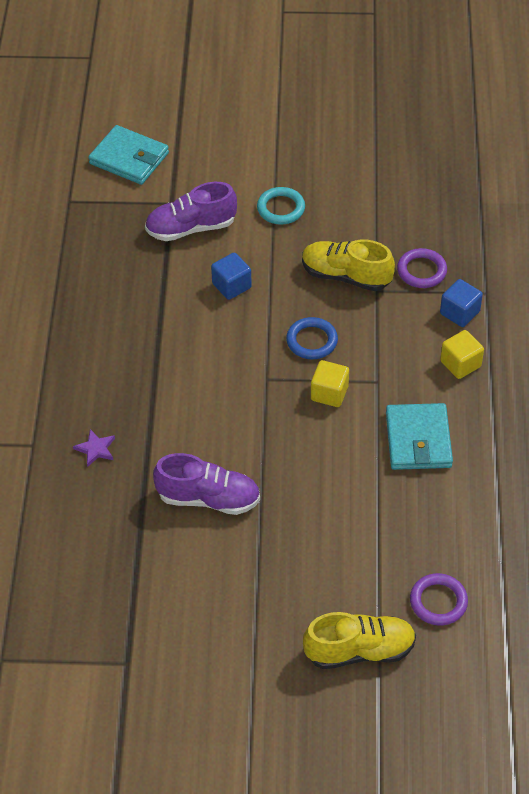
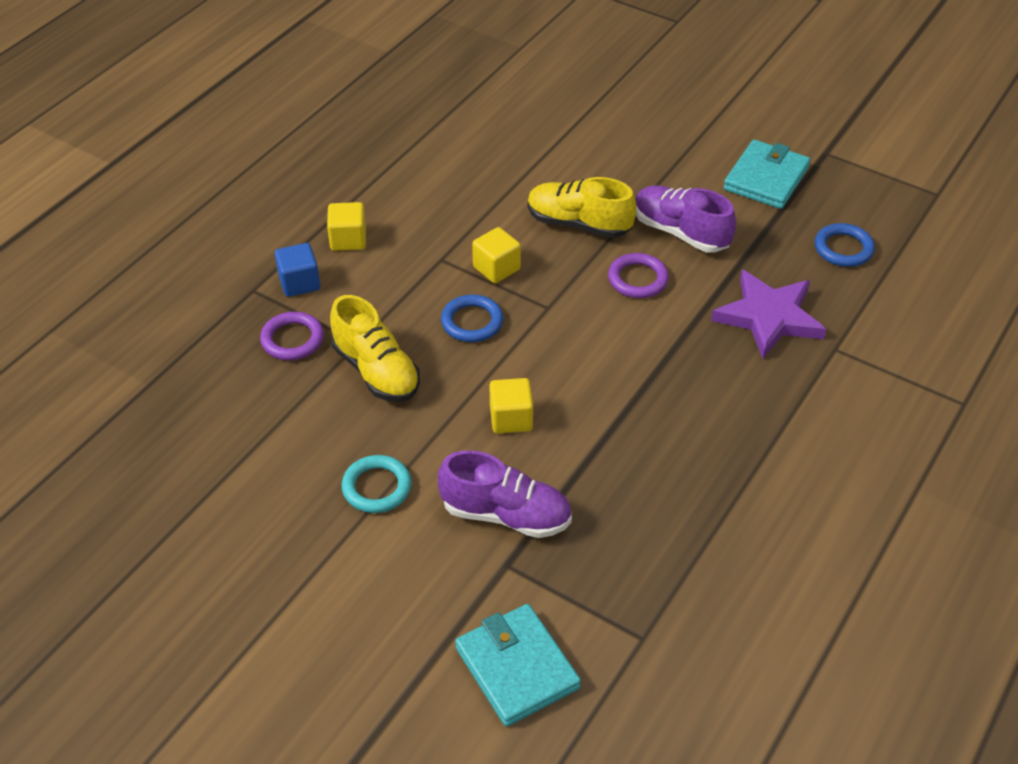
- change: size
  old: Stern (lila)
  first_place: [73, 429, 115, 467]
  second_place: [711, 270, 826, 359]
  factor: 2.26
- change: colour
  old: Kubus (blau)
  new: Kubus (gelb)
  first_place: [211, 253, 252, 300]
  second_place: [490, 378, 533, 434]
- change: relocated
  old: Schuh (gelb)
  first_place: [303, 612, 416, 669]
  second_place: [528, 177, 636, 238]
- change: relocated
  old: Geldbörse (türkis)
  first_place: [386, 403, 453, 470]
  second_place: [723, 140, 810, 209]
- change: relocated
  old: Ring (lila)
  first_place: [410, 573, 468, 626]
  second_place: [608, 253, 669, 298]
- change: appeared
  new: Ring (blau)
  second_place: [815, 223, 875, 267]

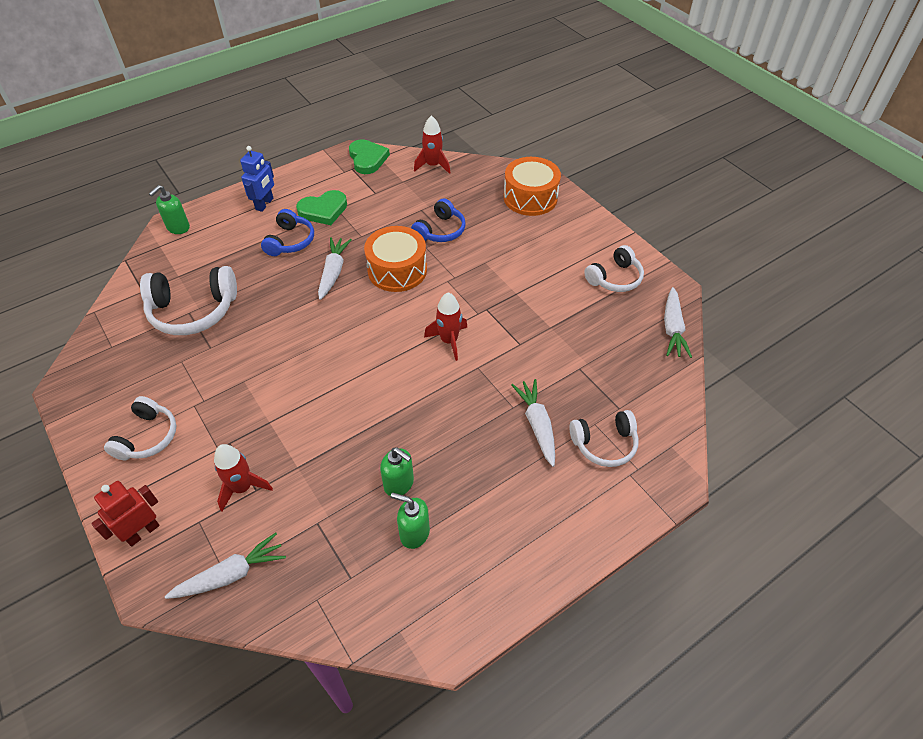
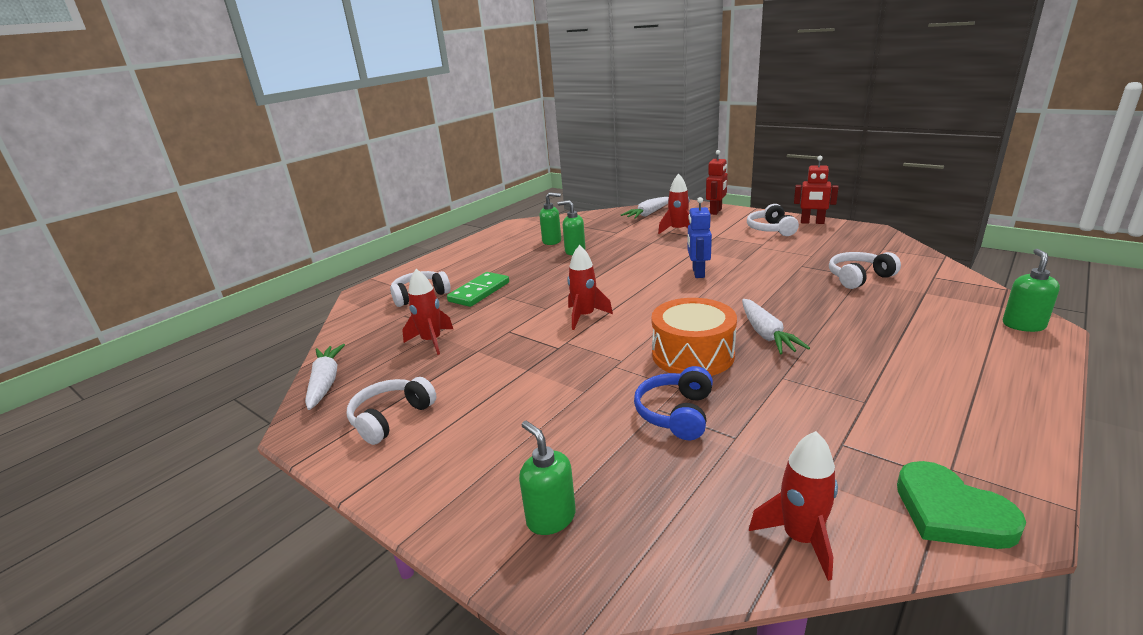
- change: size
  old: Kopfhörer (weiß)
  first_place: [140, 266, 237, 335]
  second_place: [829, 252, 901, 289]
  factor: 0.64
- change: relocated
  old: Roboter (blau)
  first_place: [240, 146, 274, 212]
  second_place: [687, 197, 712, 278]
- change: missing
  old: Kopfhörer (blau)
  first_place: [261, 209, 314, 256]
- change: missing
  old: Herz (grün)
  first_place: [296, 190, 347, 225]
- change: exchanged
  old: Trommel (orange)
  new: Seifenspender (grün)
  first_place: [504, 157, 561, 216]
  second_place: [519, 421, 576, 535]
- change: exchanged
  old: Karotte (weiß)
  new: Dominostein (grün)
  first_place: [511, 379, 555, 467]
  second_place: [447, 272, 509, 307]
- change: appeared
  new: Rakete (rot)
  second_place: [402, 269, 453, 355]
- change: appeared
  new: Roboter (rot)
  second_place: [794, 156, 839, 224]

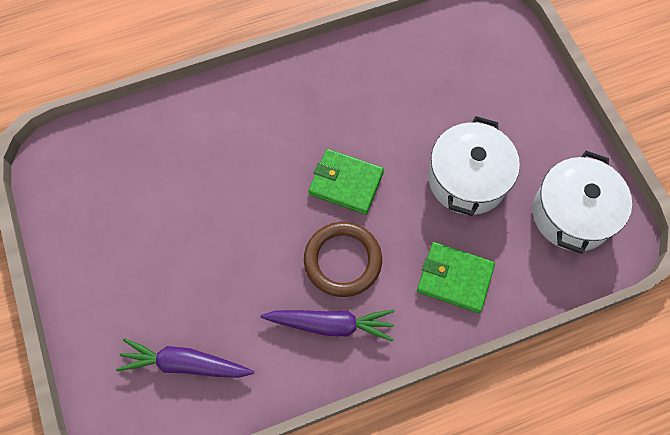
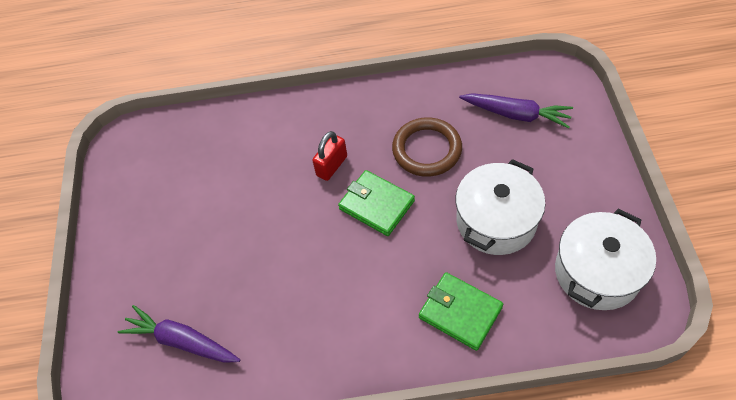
- change: relocated
  old: Karotte (lila)
  first_place: [260, 309, 394, 342]
  second_place: [459, 93, 573, 129]
- change: relocated
  old: Ring (braun)
  first_place: [304, 222, 382, 297]
  second_place: [392, 117, 462, 177]
- change: appeared
  new: Vorhängeschloss (rot)
  second_place: [312, 131, 347, 181]

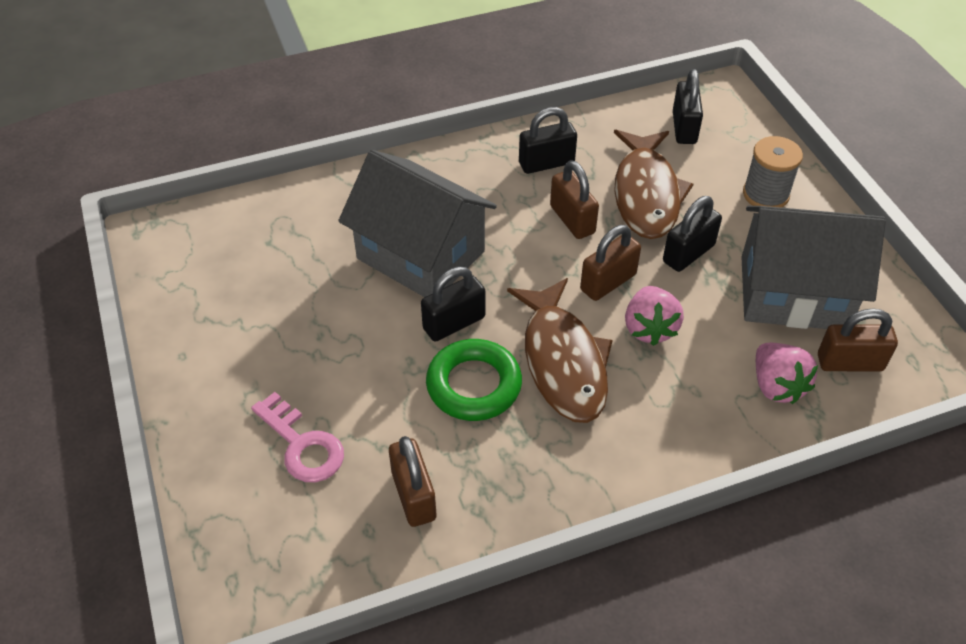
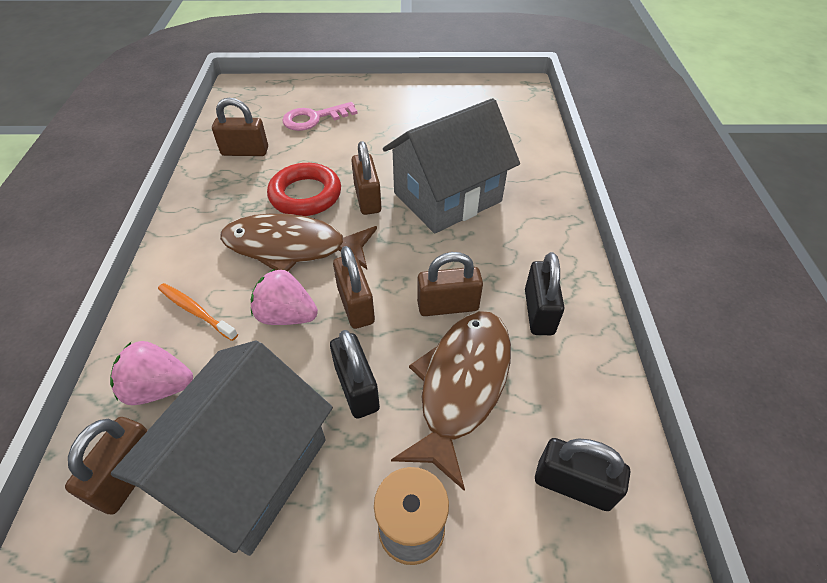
- change: colour
  old: Vorhängeschloss (schwarz)
  new: Vorhängeschloss (braun)
  first_place: [421, 267, 485, 341]
  second_place: [351, 141, 382, 215]
- change: colour
  old: Ring (grün)
  new: Ring (rot)
  first_place: [426, 339, 522, 421]
  second_place: [267, 163, 341, 216]
- change: spun
  old: Fisch (braun)
  first_place: [614, 130, 693, 239]
  second_place: [391, 311, 511, 491]
  degrees: 90
- change: appeared
  new: Zahnbürste (orange)
  second_place: [158, 283, 238, 341]

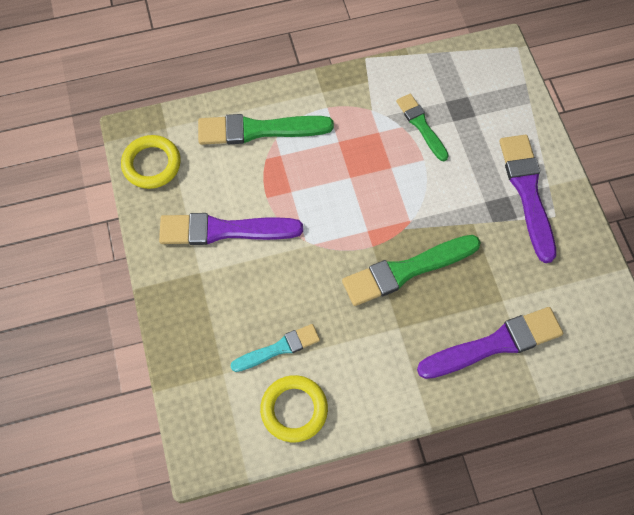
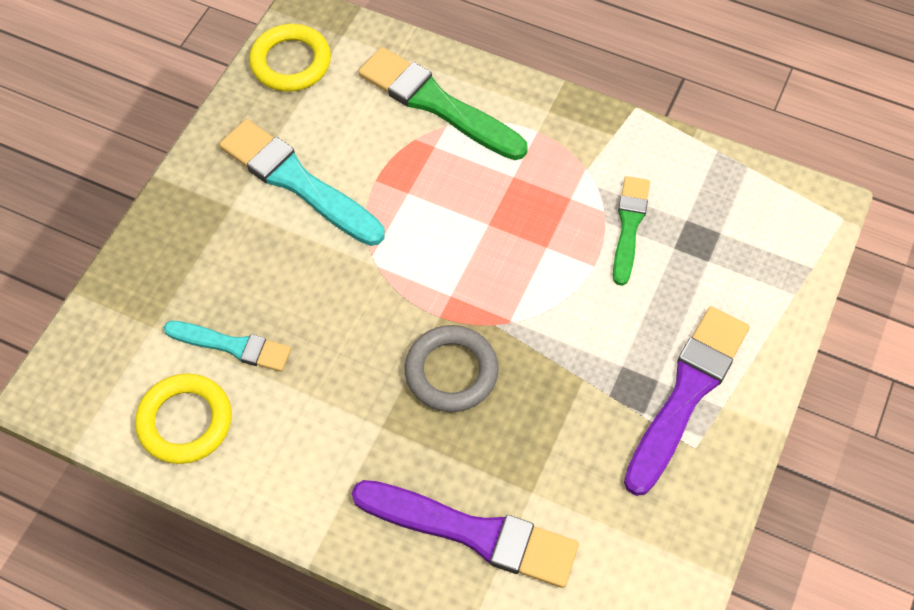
- change: colour
  old: Pinsel (lila)
  new: Pinsel (türkis)
  first_place: [159, 213, 303, 245]
  second_place: [219, 119, 385, 246]
- change: exchanged
  old: Pinsel (grün)
  new: Ring (grau)
  first_place: [342, 235, 481, 306]
  second_place: [405, 325, 499, 412]

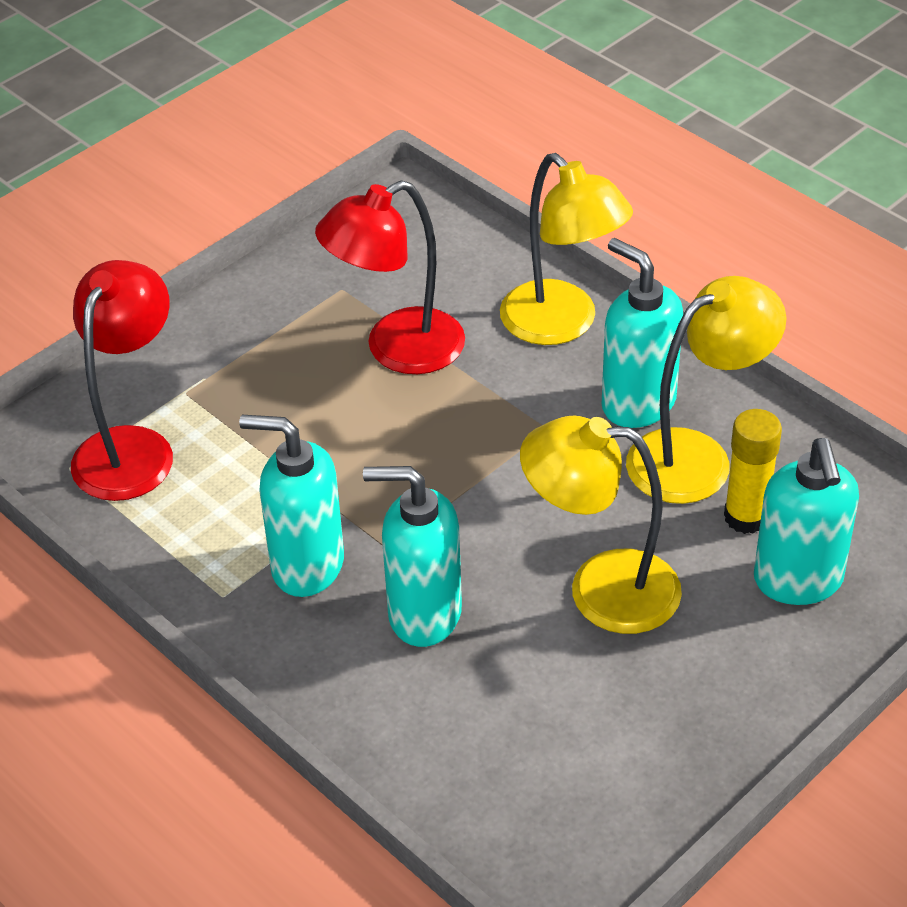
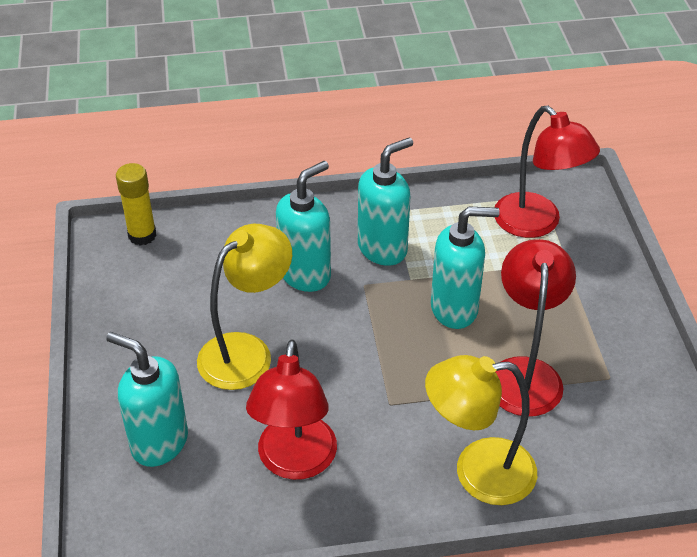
- change: relocated
  old: Seifenspender (türkis)
  first_place: [602, 238, 683, 428]
  second_place: [431, 206, 500, 329]
- change: colour
  old: Lampe (gelb)
  new: Lampe (rot)
  first_place: [626, 276, 787, 504]
  second_place: [246, 339, 337, 480]
- change: relocated
  old: Klebestift (gelb)
  first_place: [724, 409, 782, 534]
  second_place: [116, 163, 156, 246]

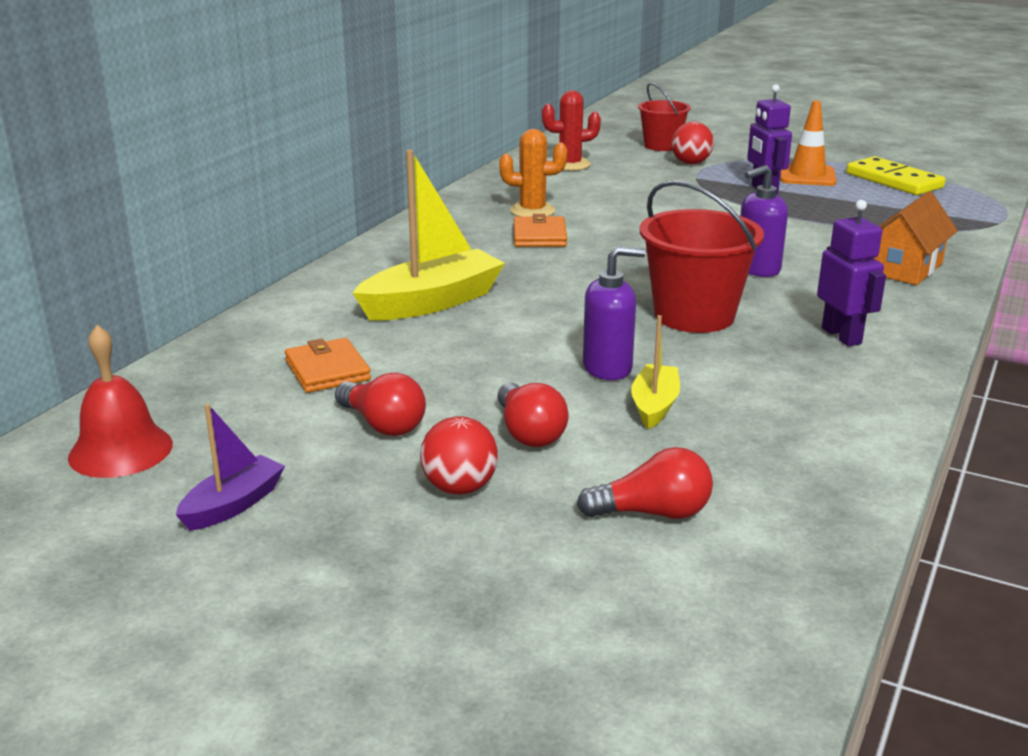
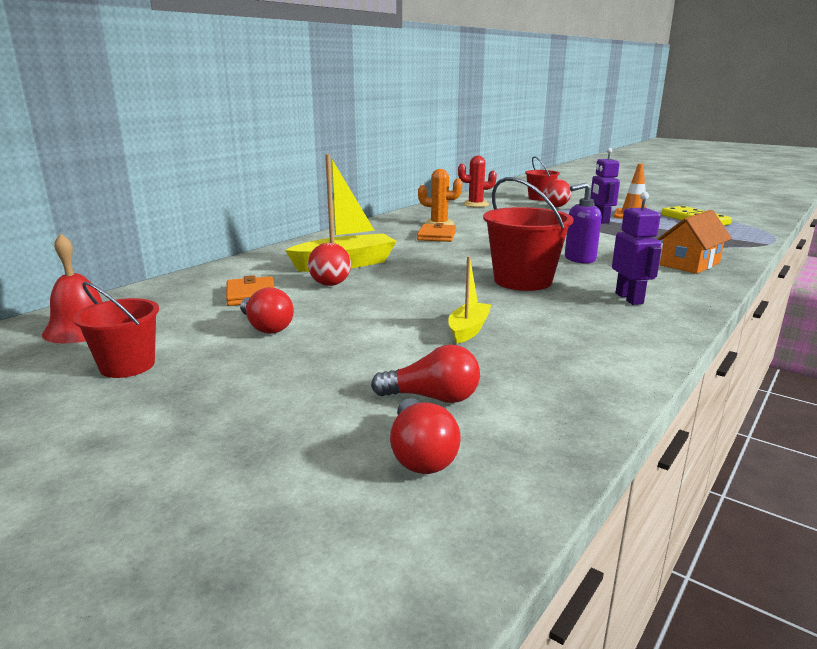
- change: exchanged
  old: Boot (lila)
  new: Eimer (rot)
  first_place: [176, 404, 285, 531]
  second_place: [73, 281, 159, 378]
- change: relocated
  old: Ball (rot)
  first_place: [420, 416, 498, 494]
  second_place: [308, 243, 351, 286]
- change: relocated
  old: Glühbirne (rot)
  first_place: [497, 383, 569, 447]
  second_place: [390, 398, 461, 474]
- change: missing
  old: Seifenspender (lila)
  first_place: [583, 246, 646, 380]

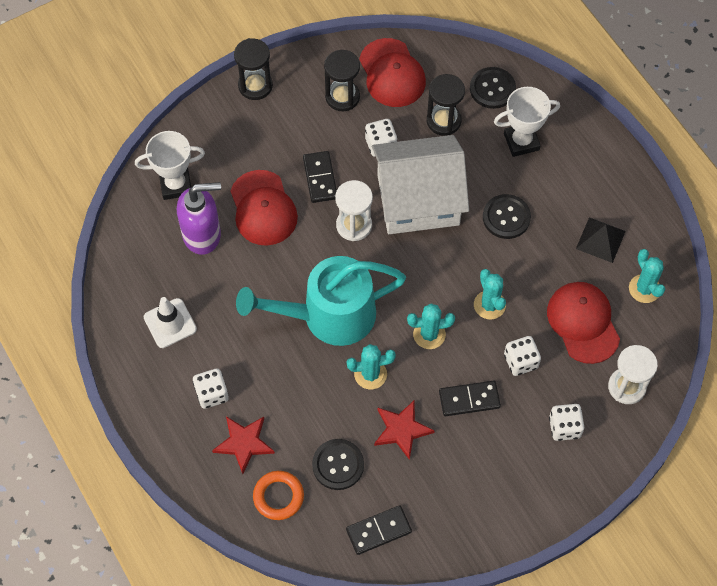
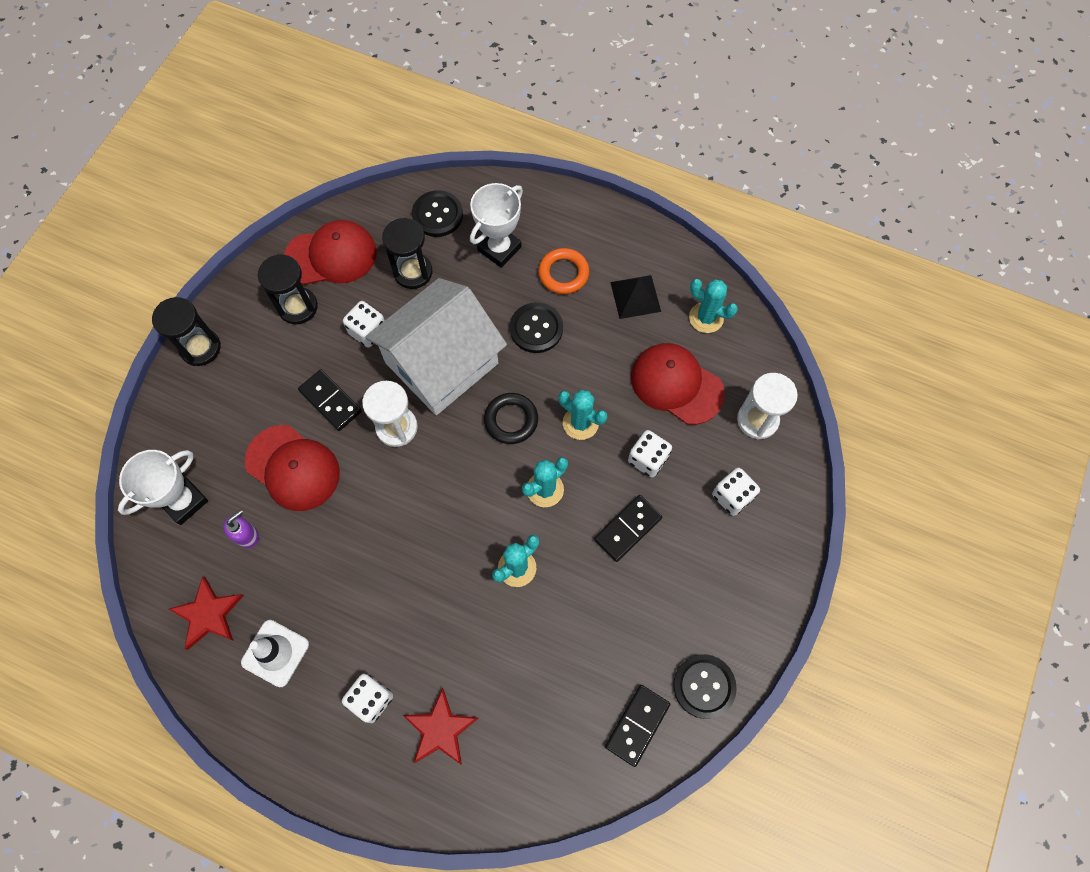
- change: size
  old: Seifenspender (lila)
  first_place: [177, 182, 221, 255]
  second_place: [223, 509, 259, 548]
  factor: 0.49
- change: missing
  old: Gießkanne (türkis)
  first_place: [236, 256, 406, 346]
- change: relocated
  old: Ring (orange)
  first_place: [253, 471, 304, 520]
  second_place: [538, 248, 589, 294]
- change: relocated
  old: Knopf (schwarz)
  first_place: [312, 439, 364, 490]
  second_place: [673, 654, 737, 719]
- change: spun
  old: Kappe (rot)
  first_place: [359, 38, 426, 107]
  second_place: [284, 220, 377, 285]
  degrees: -45
- change: relocated
  old: Stern (rot)
  first_place: [374, 400, 435, 460]
  second_place: [169, 576, 243, 650]
- change: appeared
  new: Ring (schwarz)
  second_place: [484, 393, 538, 444]

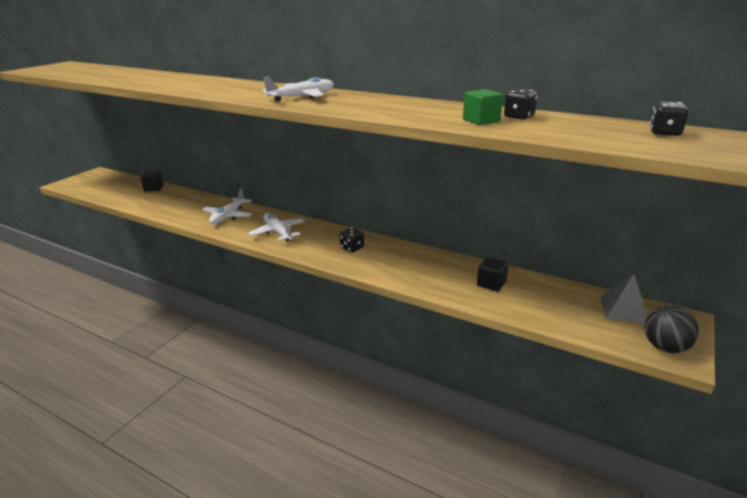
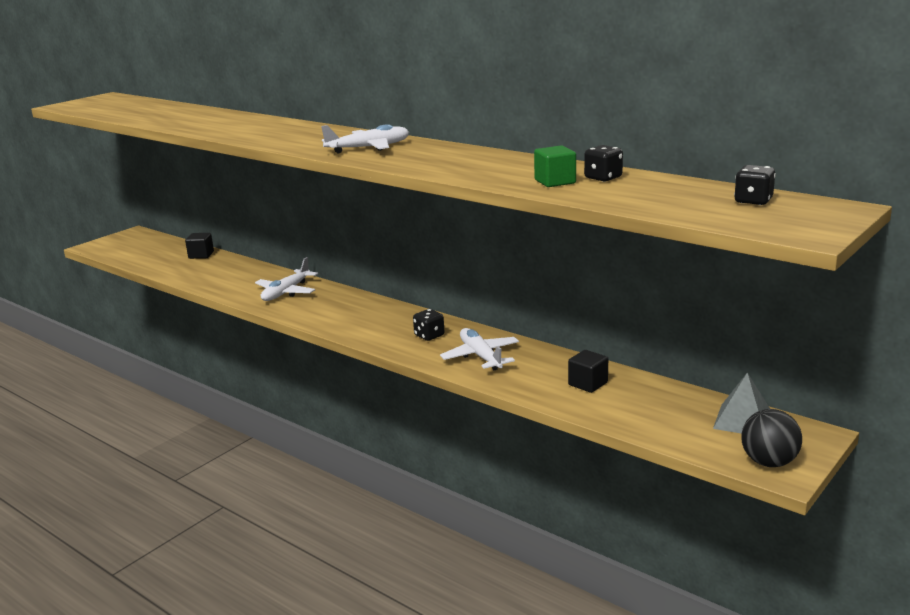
- change: relocated
  old: Flugzeug (weiß)
  first_place: [248, 213, 305, 242]
  second_place: [440, 328, 519, 370]

